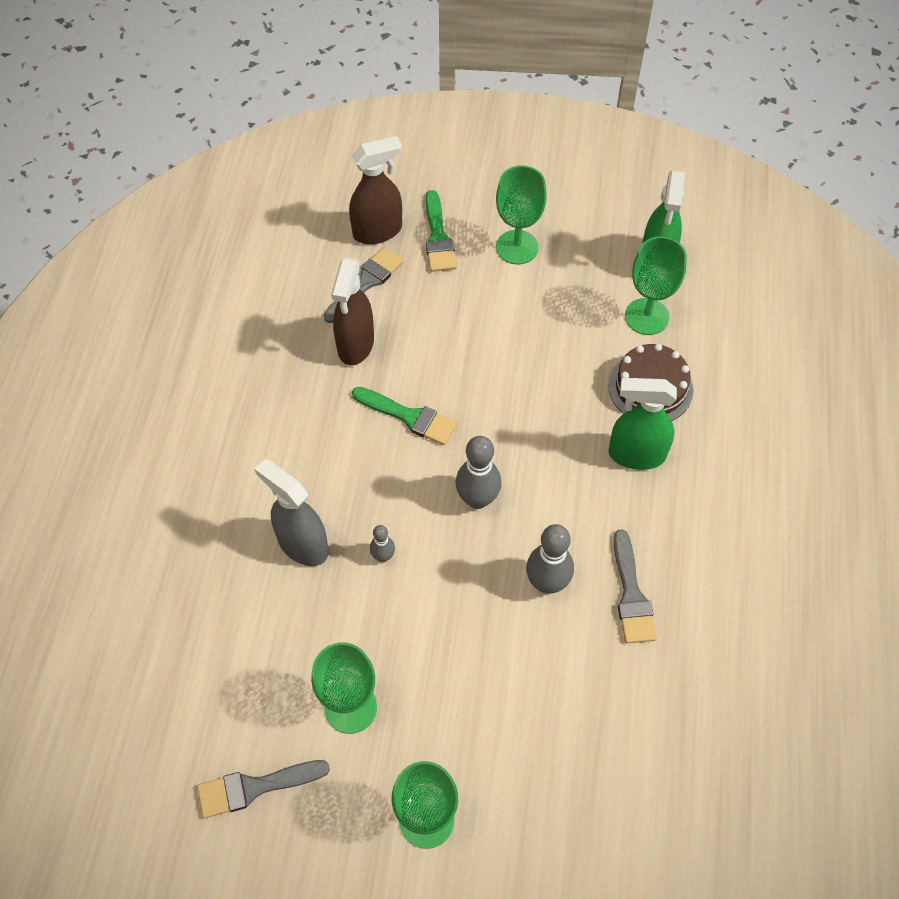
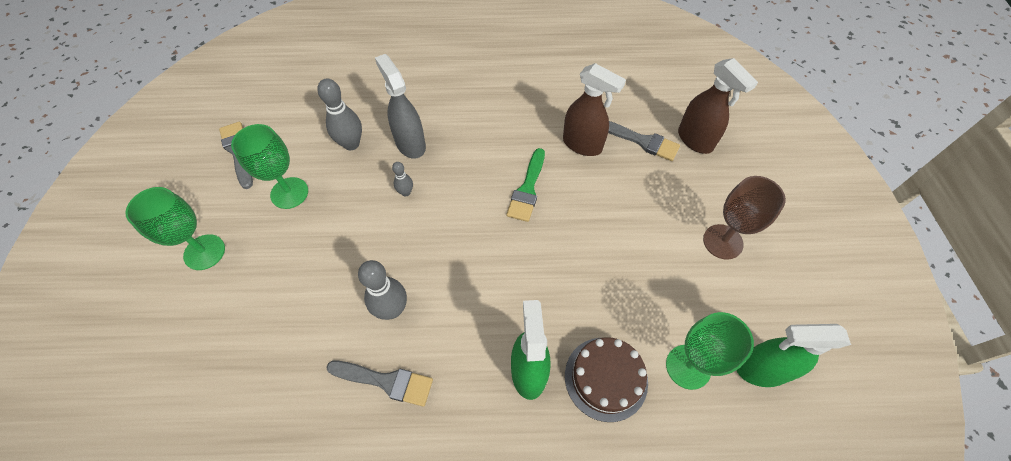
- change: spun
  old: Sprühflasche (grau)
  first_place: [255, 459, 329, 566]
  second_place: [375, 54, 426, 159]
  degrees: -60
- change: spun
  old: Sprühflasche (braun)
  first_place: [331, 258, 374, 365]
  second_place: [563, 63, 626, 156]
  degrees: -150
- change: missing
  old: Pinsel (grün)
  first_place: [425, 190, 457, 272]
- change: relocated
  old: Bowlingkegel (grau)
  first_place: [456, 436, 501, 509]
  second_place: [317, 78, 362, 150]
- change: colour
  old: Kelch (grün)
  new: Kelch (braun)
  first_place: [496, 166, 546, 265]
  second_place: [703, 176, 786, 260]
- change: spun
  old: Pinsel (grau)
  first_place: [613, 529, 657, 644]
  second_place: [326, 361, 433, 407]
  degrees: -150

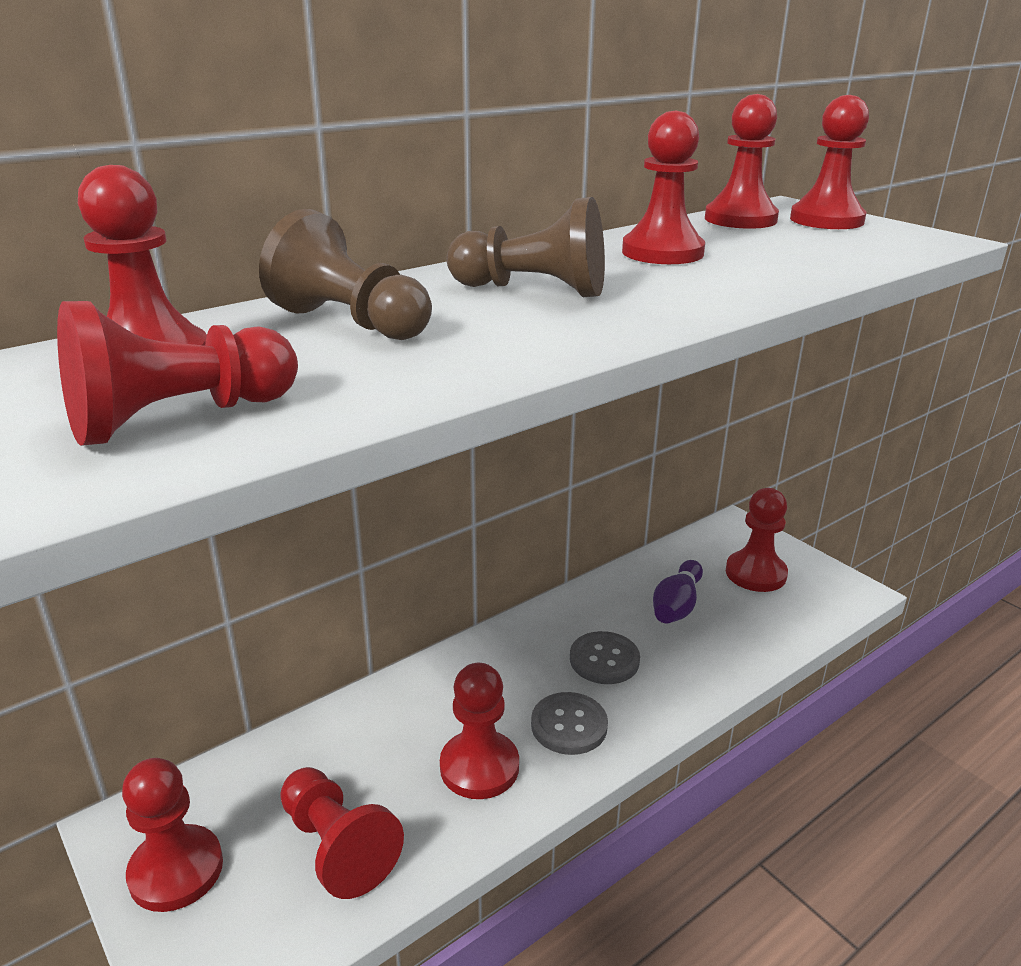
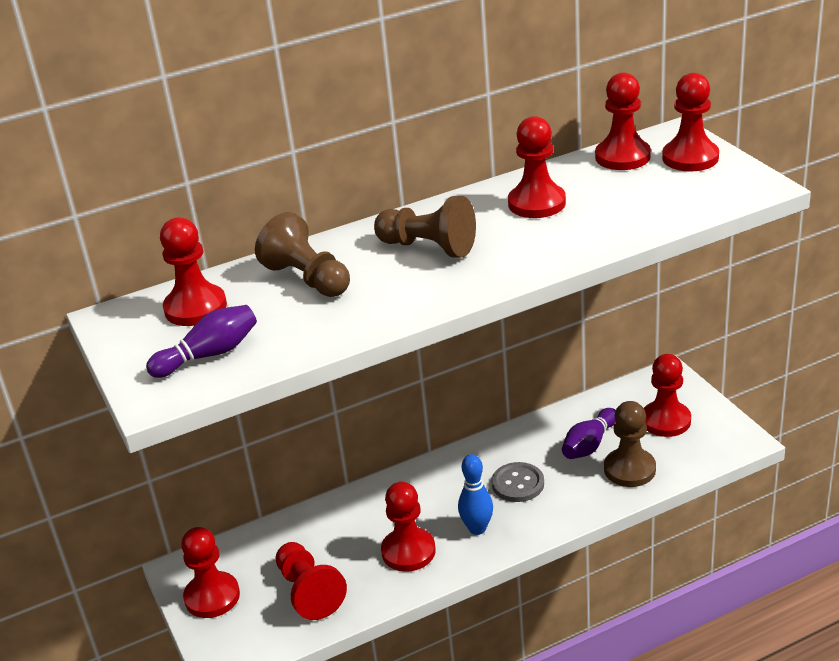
- change: exchanged
  old: Bauer (rot)
  new: Bowlingkegel (lila)
  first_place: [57, 301, 298, 446]
  second_place: [146, 305, 257, 378]
- change: exchanged
  old: Knopf (grau)
  new: Bowlingkegel (blau)
  first_place: [531, 692, 608, 755]
  second_place: [458, 454, 493, 535]
- change: appeared
  new: Bauer (braun)
  second_place: [604, 401, 656, 487]

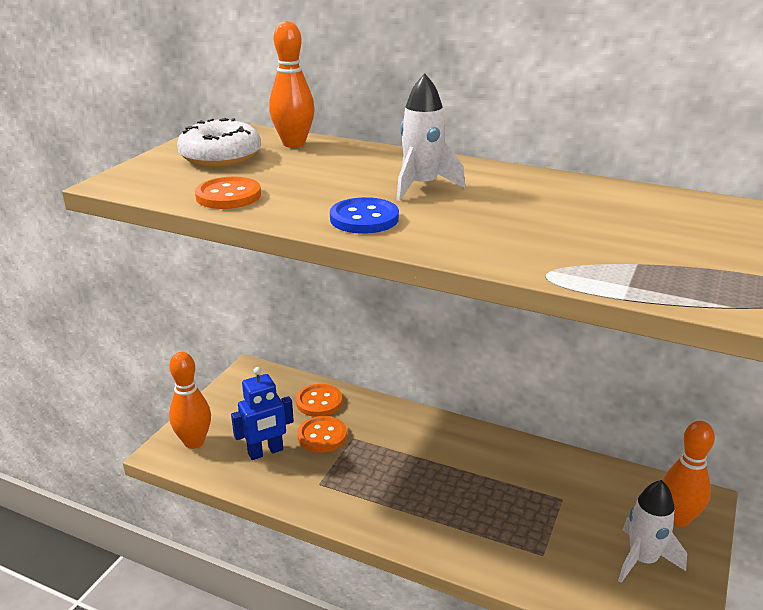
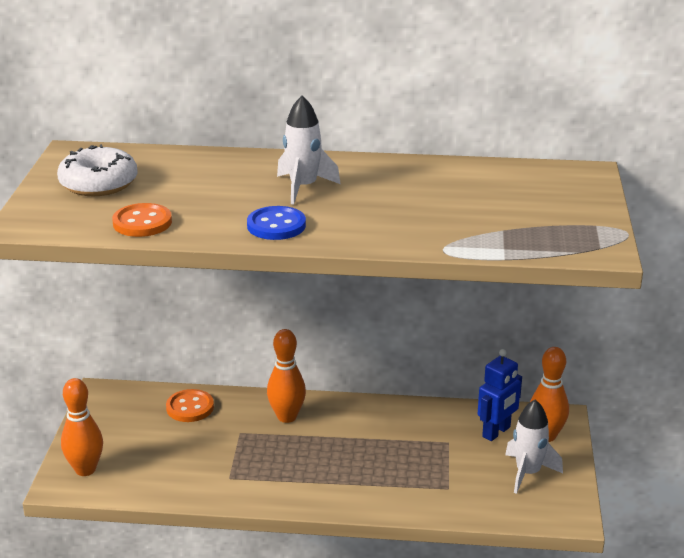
- change: relocated
  old: Roboter (blau)
  first_place: [231, 367, 294, 460]
  second_place: [478, 349, 522, 441]
- change: relocated
  old: Bowlingkegel (orange)
  first_place: [269, 21, 315, 148]
  second_place: [267, 329, 306, 423]
- change: missing
  old: Knopf (orange)
  first_place: [297, 416, 347, 453]

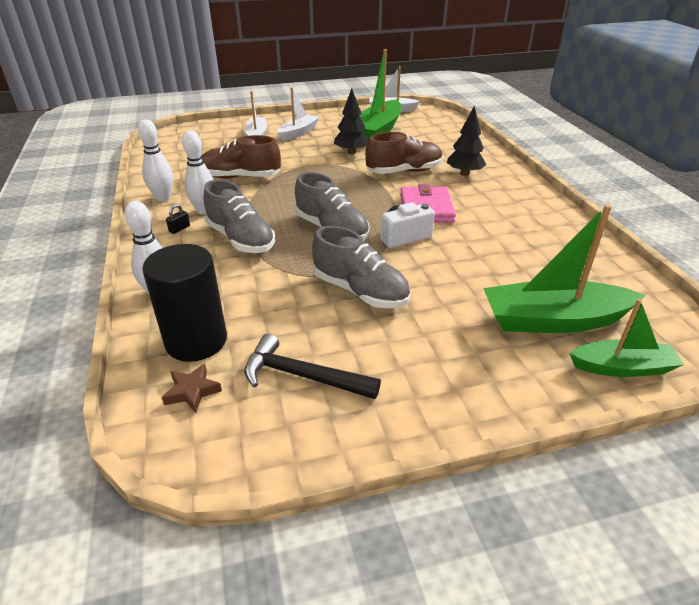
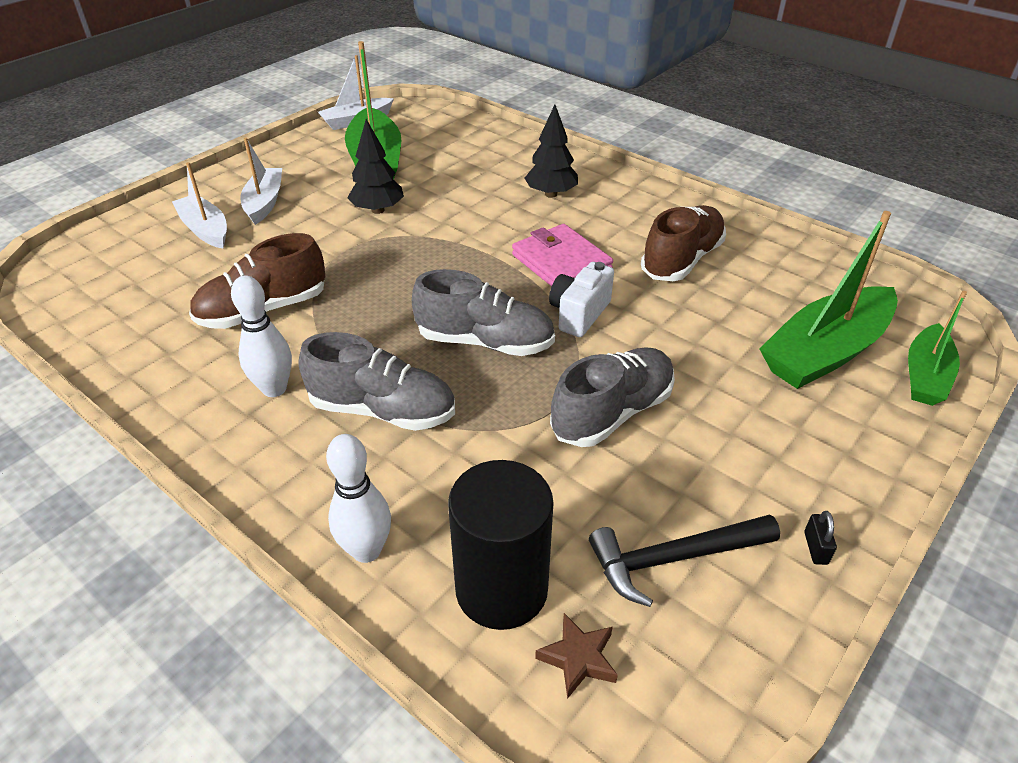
- change: missing
  old: Bowlingkegel (weiß)
  first_place: [138, 119, 173, 201]
- change: relocated
  old: Vorhängeschloss (schwarz)
  first_place: [166, 204, 190, 234]
  second_place: [804, 511, 837, 565]
- change: spun
  old: Schuh (grau)
  first_place: [312, 226, 410, 308]
  second_place: [550, 347, 675, 447]
  degrees: -45
- change: relocated
  old: Schuh (braun)
  first_place: [365, 132, 443, 174]
  second_place: [641, 205, 726, 281]
- change: spun
  old: Boot (grün)
  first_place: [569, 299, 684, 377]
  second_place: [908, 291, 967, 406]
  degrees: 150

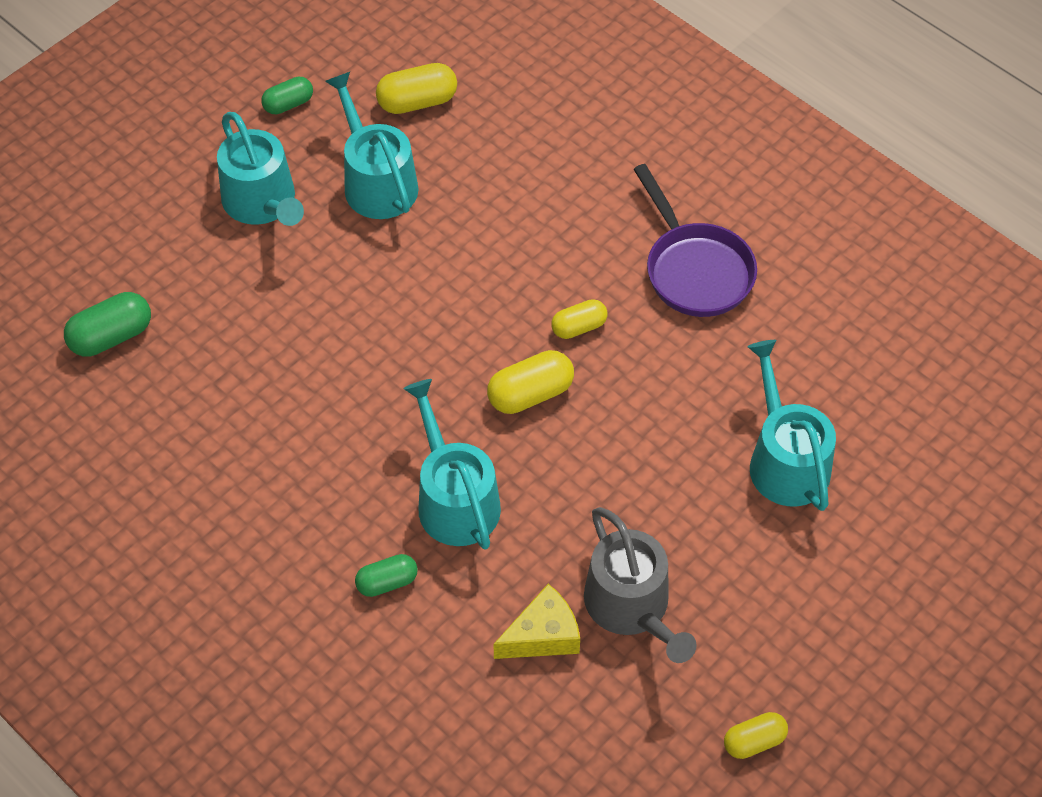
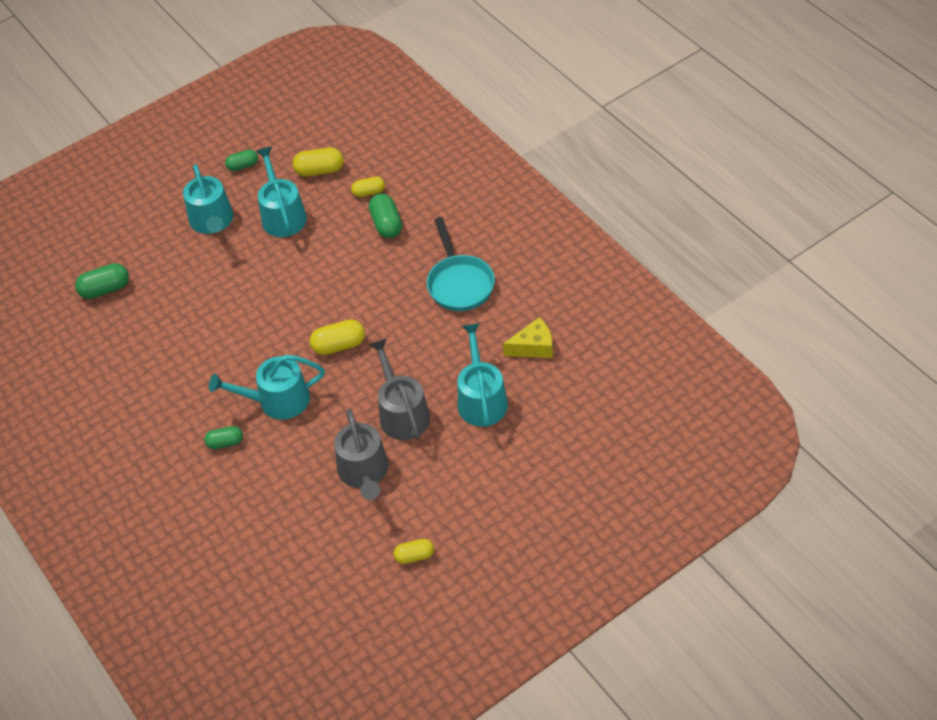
- change: spun
  old: Gießkanne (türkis)
  first_place: [403, 379, 501, 550]
  second_place: [209, 355, 325, 420]
  degrees: -90
- change: relocated
  old: Käse (gelb)
  first_place: [493, 584, 580, 659]
  second_place: [503, 317, 553, 358]
- change: relocated
  old: Kapsel (gelb)
  first_place: [551, 299, 607, 339]
  second_place: [351, 176, 385, 197]
- change: colour
  old: Pfanne (lila)
  new: Pfanne (türkis)
  first_place: [633, 164, 757, 317]
  second_place: [427, 217, 495, 311]
- change: appeared
  new: Kapsel (grün)
  second_place: [369, 194, 402, 238]
- change: appeared
  new: Gießkanne (grau)
  second_place: [369, 339, 430, 440]

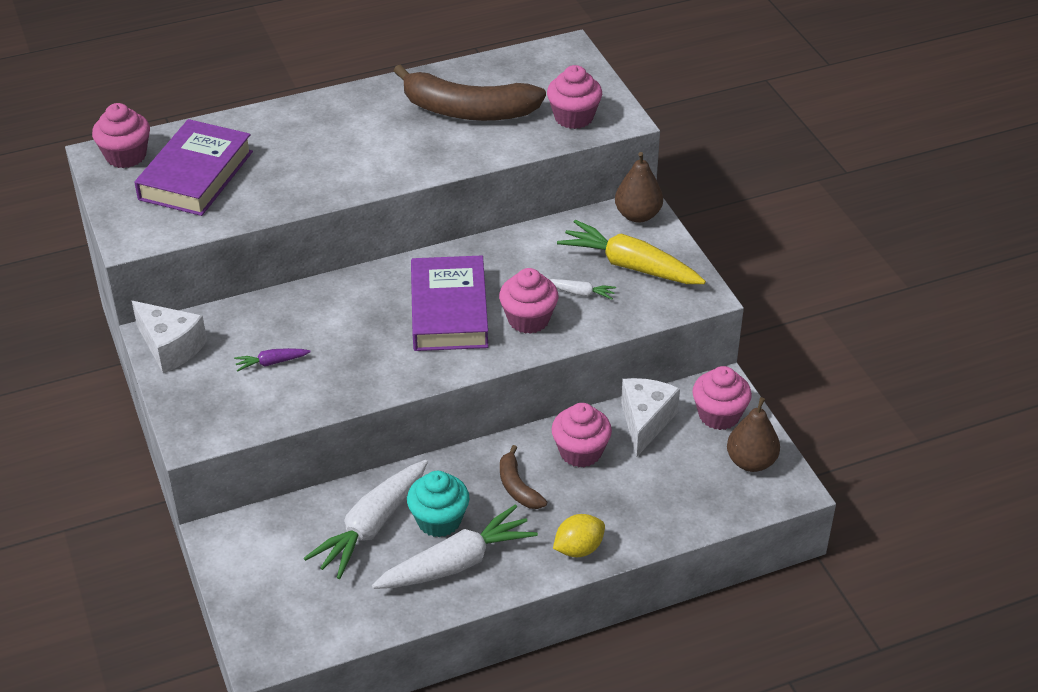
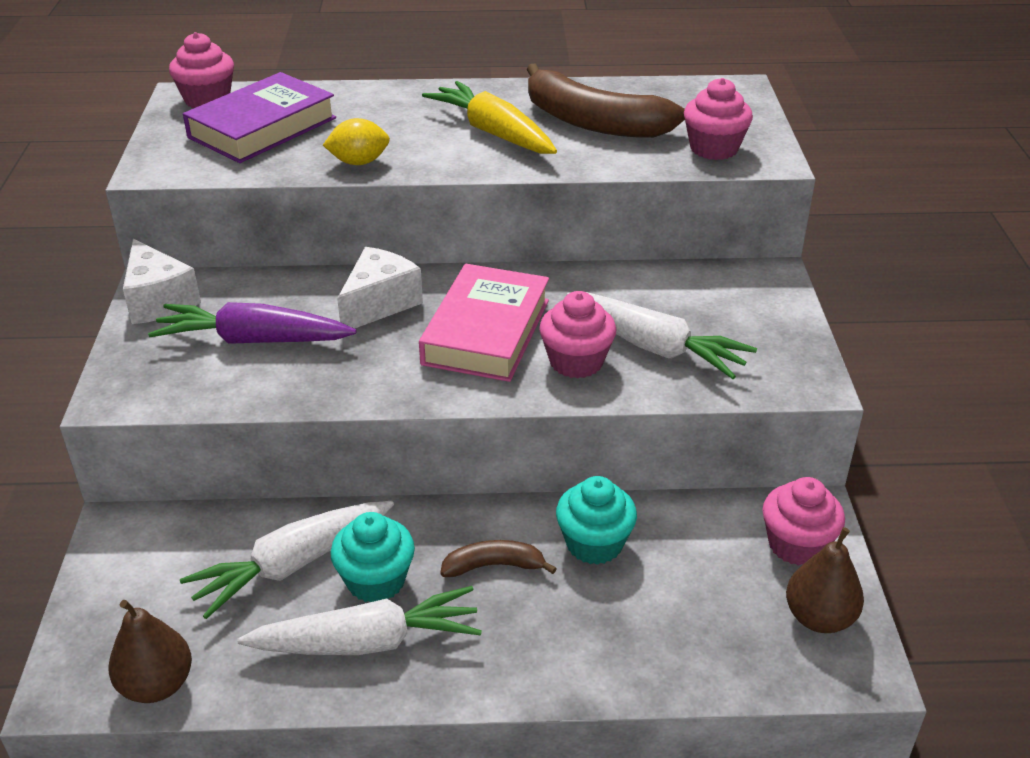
- change: size
  old: Karotte (lila)
  first_place: [234, 348, 311, 371]
  second_place: [148, 302, 356, 344]
  factor: 2.19
- change: colour
  old: Buch (lila)
  new: Buch (rosa)
  first_place: [411, 256, 489, 351]
  second_place: [419, 264, 549, 382]
- change: spun
  old: Banane (braun)
  first_place: [500, 445, 547, 509]
  second_place: [440, 540, 557, 577]
  degrees: 90
- change: size
  old: Karotte (weiß)
  first_place: [549, 279, 616, 300]
  second_place: [566, 292, 757, 379]
  factor: 2.19
- change: colour
  old: Muffin (rosa)
  new: Muffin (türkis)
  first_place: [552, 403, 612, 467]
  second_place: [556, 476, 637, 565]
- change: relocated
  old: Zitrone (gelb)
  first_place: [553, 514, 605, 557]
  second_place: [323, 118, 390, 165]
- change: relocated
  old: Karotte (gelb)
  first_place: [557, 220, 706, 284]
  second_place: [422, 81, 557, 154]
- change: relocated
  old: Birne (braun)
  first_place: [615, 152, 663, 223]
  second_place: [108, 600, 192, 703]
- change: relocated
  old: Käse (weiß)
  first_place: [621, 378, 680, 457]
  second_place: [337, 247, 423, 329]

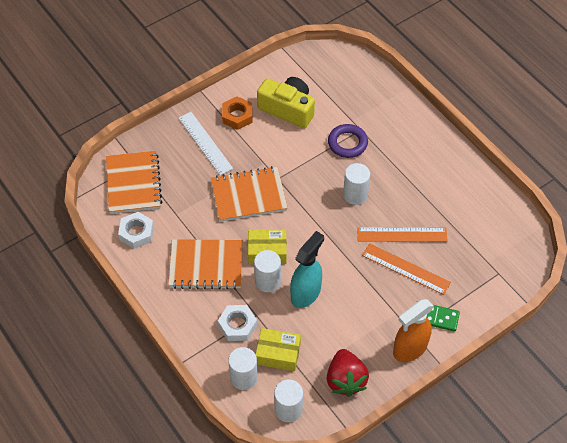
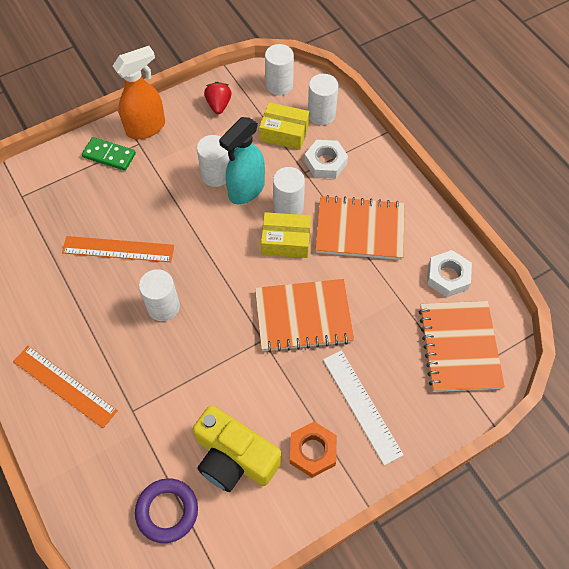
- change: size
  old: Erdbeere (rot)
  first_place: [327, 349, 369, 397]
  second_place: [204, 82, 231, 114]
  factor: 0.64
- change: relocated
  old: Ring (lila)
  first_place: [328, 124, 368, 158]
  second_place: [135, 478, 198, 543]
- change: relocated
  old: Lineal (orange)
  first_place: [362, 243, 451, 295]
  second_place: [13, 346, 118, 428]
- change: appeared
  new: Vollzylinder (weiß)
  second_place: [197, 135, 229, 187]

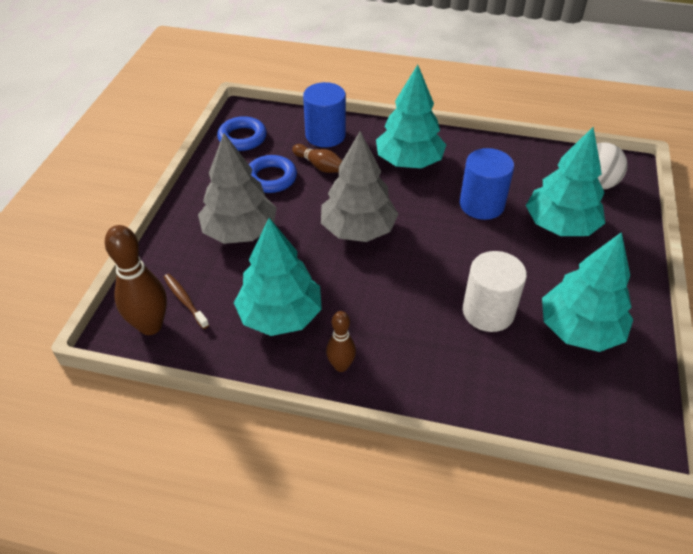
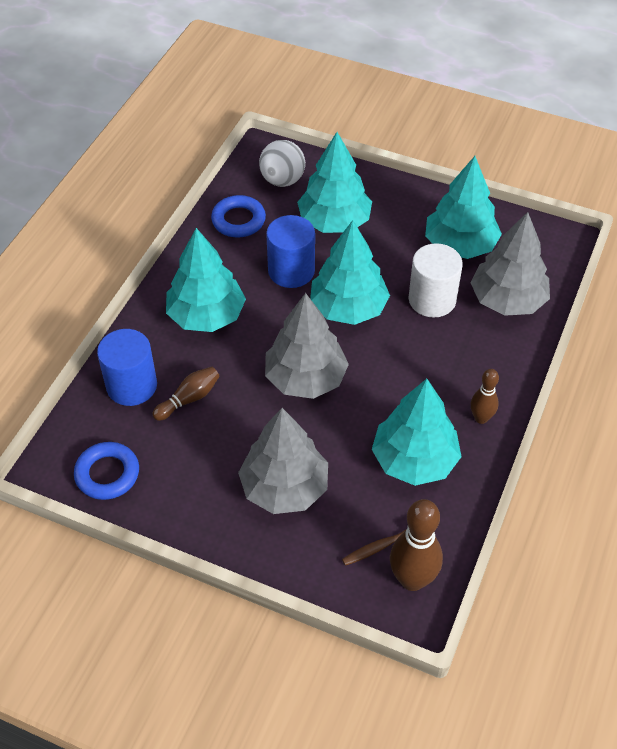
- change: relocated
  old: Ring (blau)
  first_place: [249, 155, 297, 193]
  second_place: [211, 195, 266, 238]
- change: appeared
  new: Baum (türkis)
  second_place: [310, 220, 390, 325]
- change: appeared
  new: Baum (grau)
  second_place: [470, 212, 550, 316]

